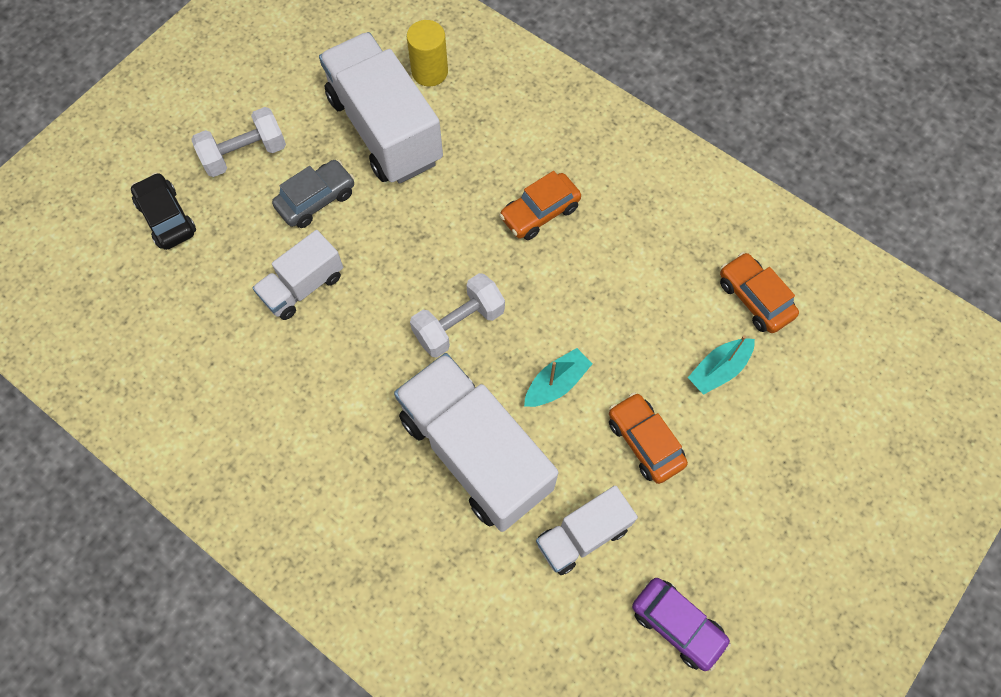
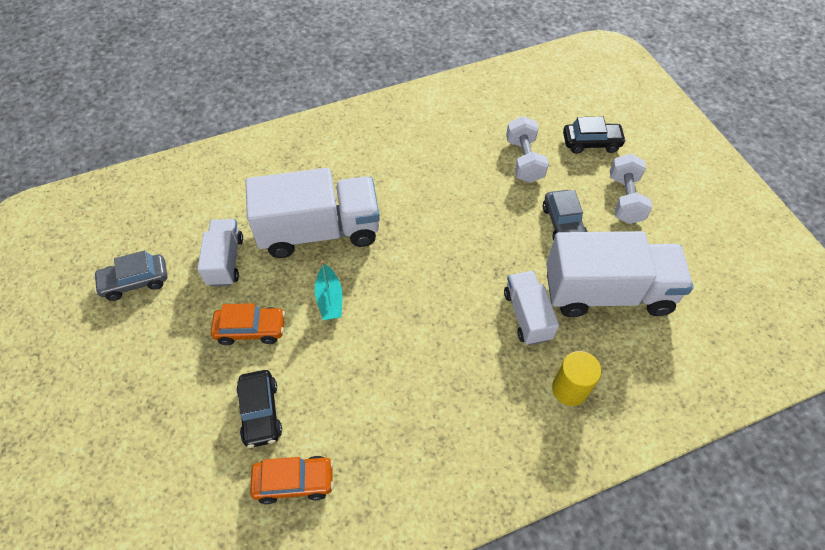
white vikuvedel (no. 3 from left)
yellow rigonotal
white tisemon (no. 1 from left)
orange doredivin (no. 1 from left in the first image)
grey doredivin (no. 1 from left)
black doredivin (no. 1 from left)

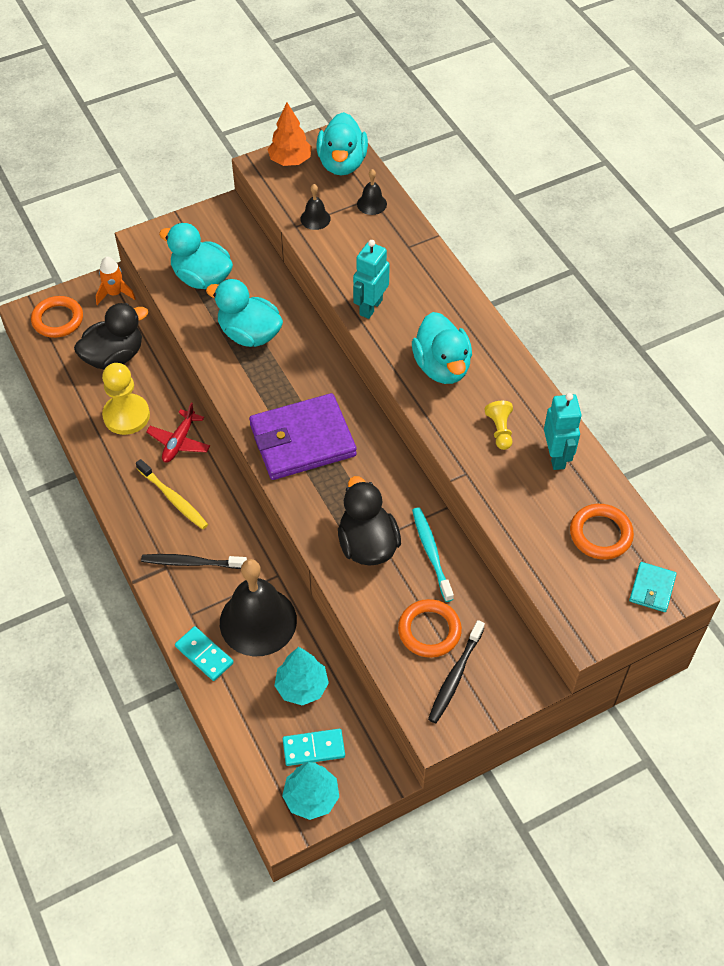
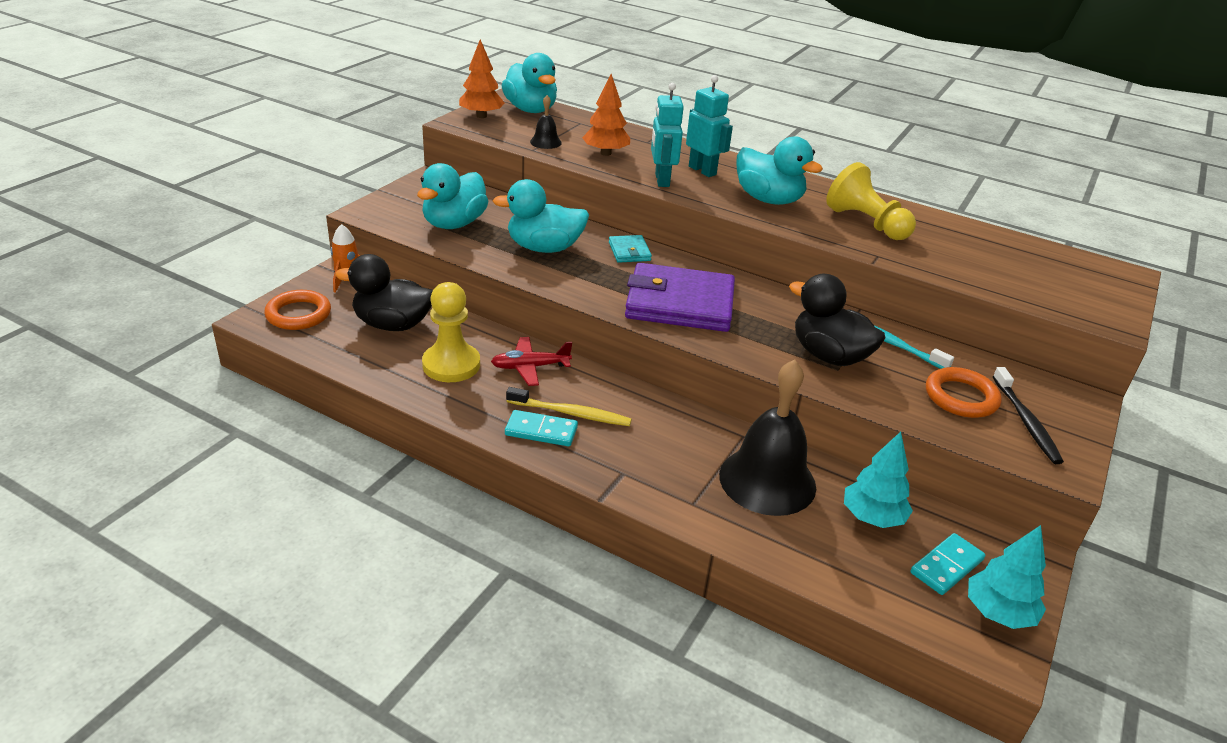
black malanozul (no. 1 from left)
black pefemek (no. 1 from left in the first image)
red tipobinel
turquoise malanozul (no. 1 from left)
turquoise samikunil (no. 1 from left)
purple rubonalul
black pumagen (no. 3 from left in the first image)
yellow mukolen (no. 2 from left)
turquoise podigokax (no. 2 from left)
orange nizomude (no. 3 from left in the first image)
turquoise rubonalul
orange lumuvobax (no. 2 from left)

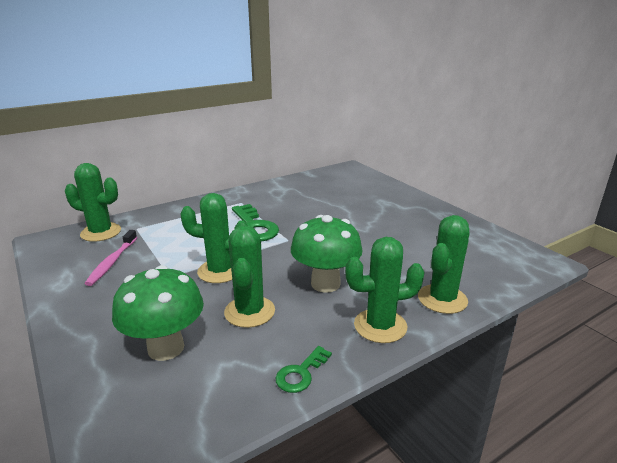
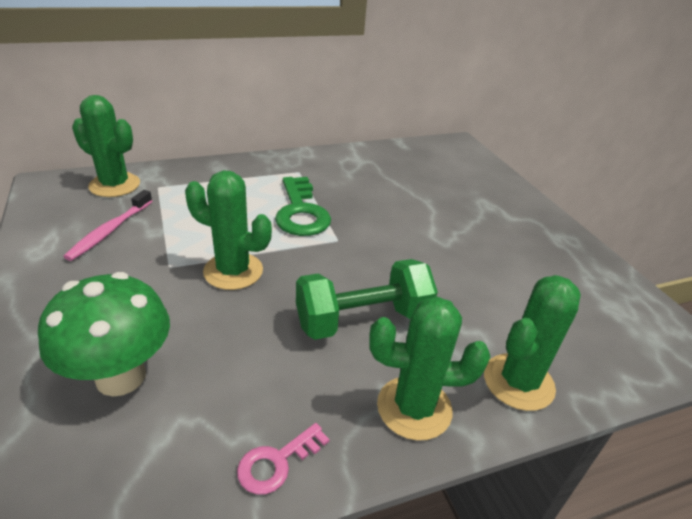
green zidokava (no. 3 from left in the first image)
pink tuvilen
green tisemon

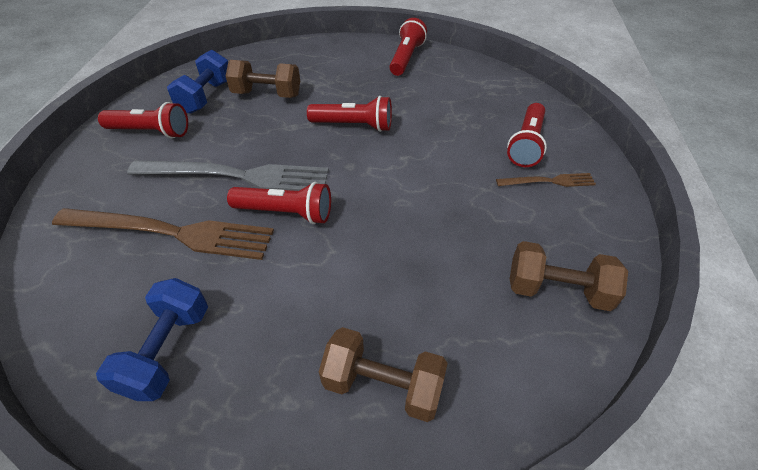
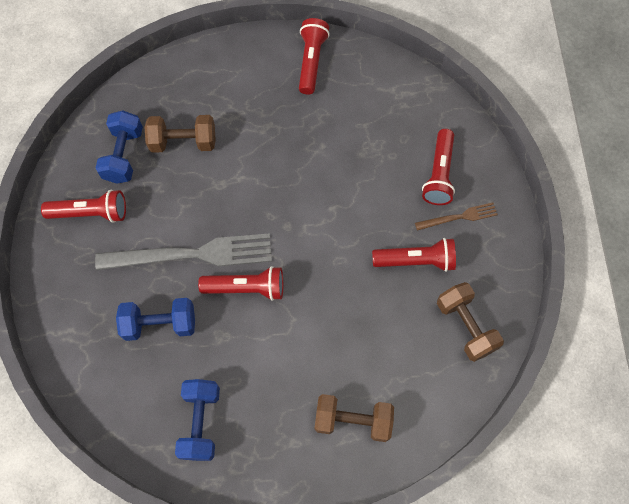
blue tisemon (no. 2 from left)
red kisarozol (no. 4 from left)
brown tisemon (no. 3 from left)

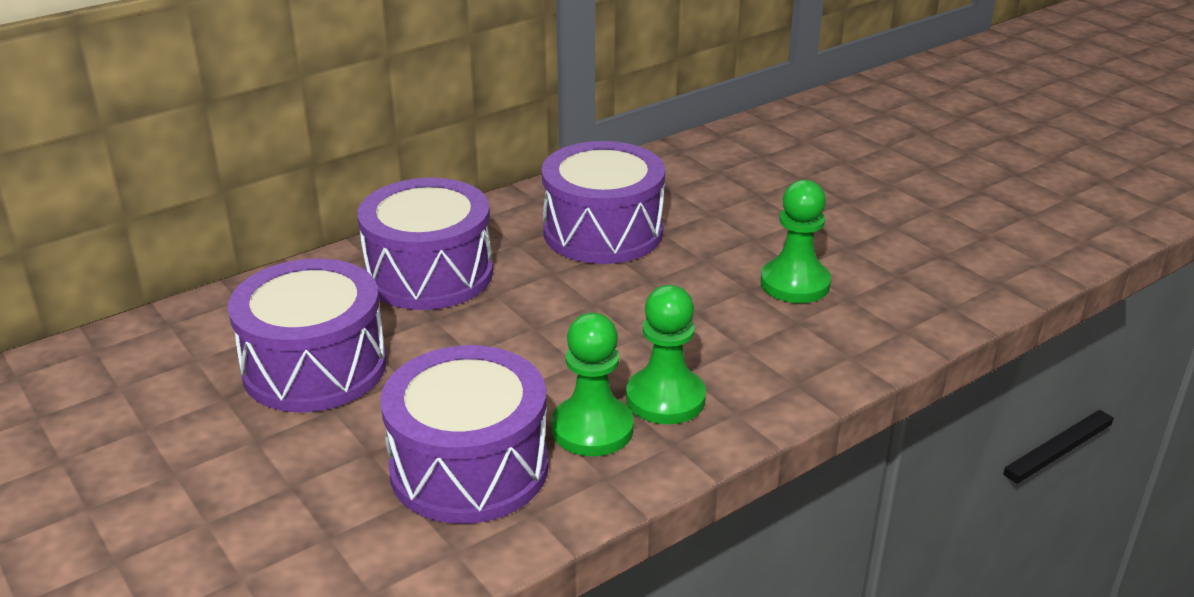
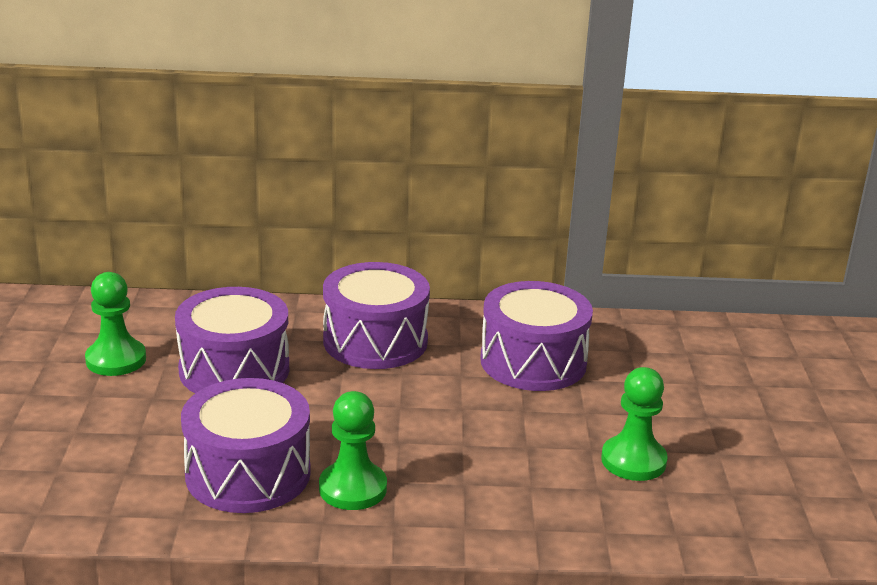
green mukolen (no. 1 from left)

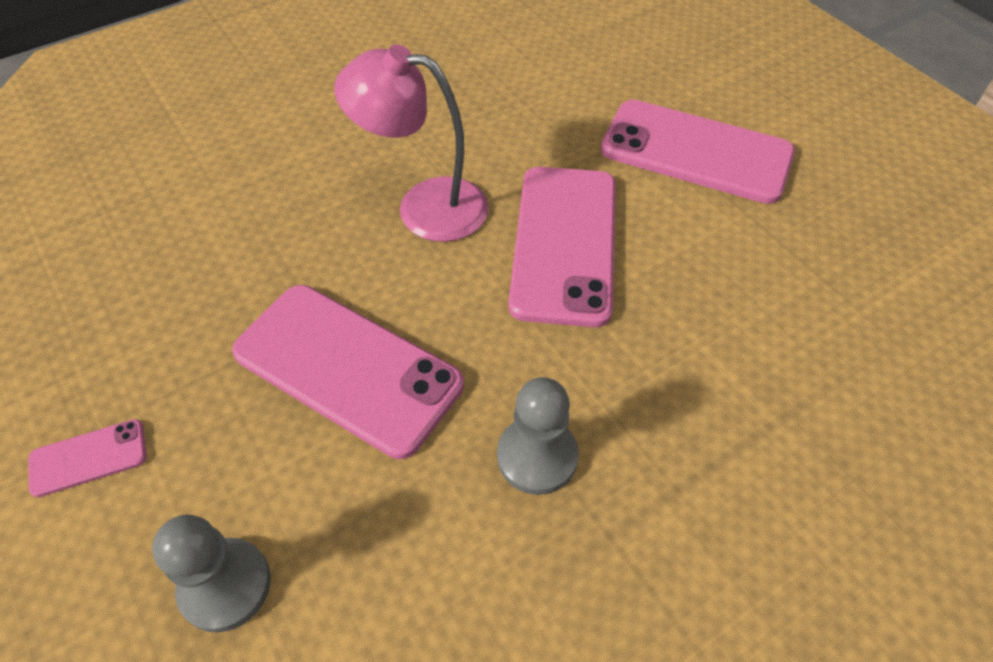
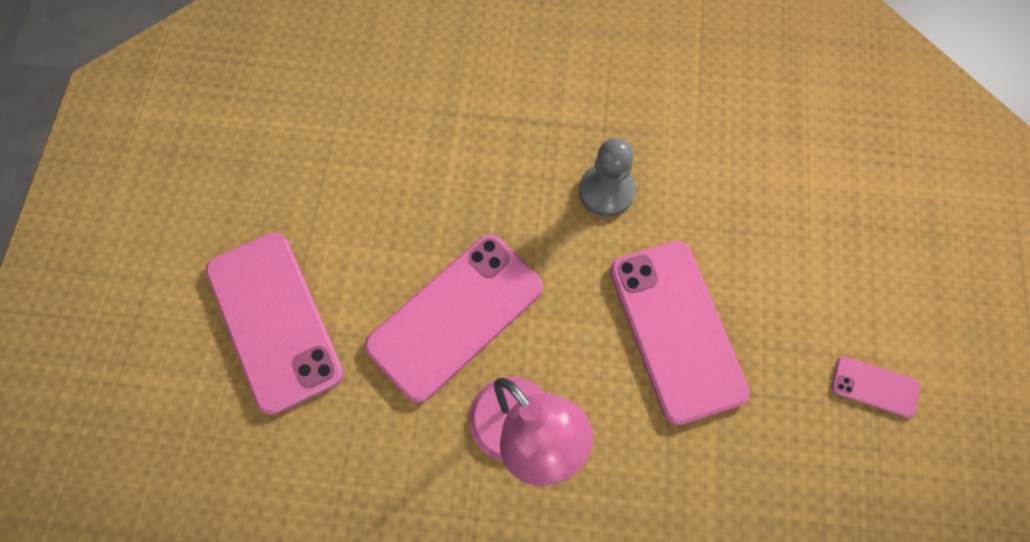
grey mukolen (no. 1 from left in the first image)

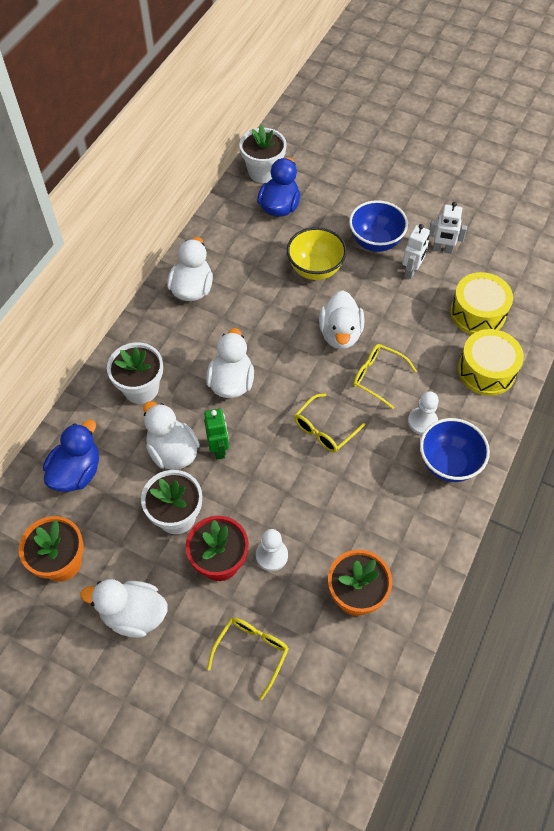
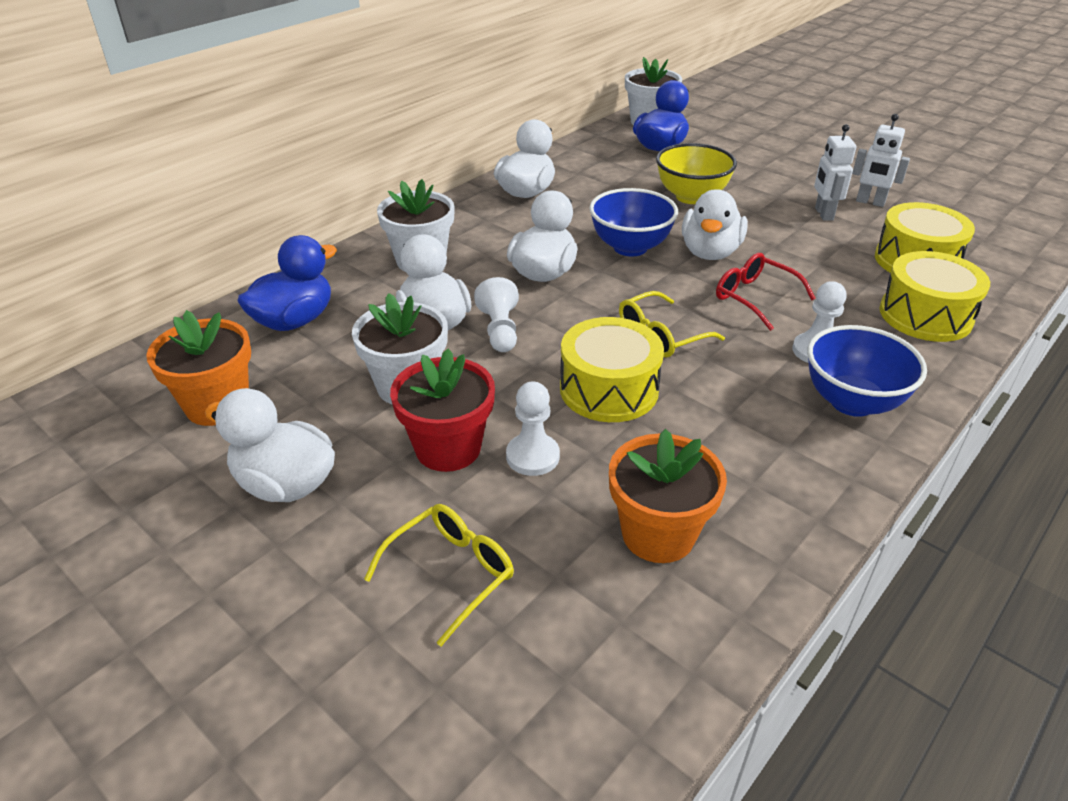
white mukolen (no. 1 from left)
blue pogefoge (no. 1 from left)
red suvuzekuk
white podigokax (no. 1 from left)
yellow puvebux (no. 1 from left)

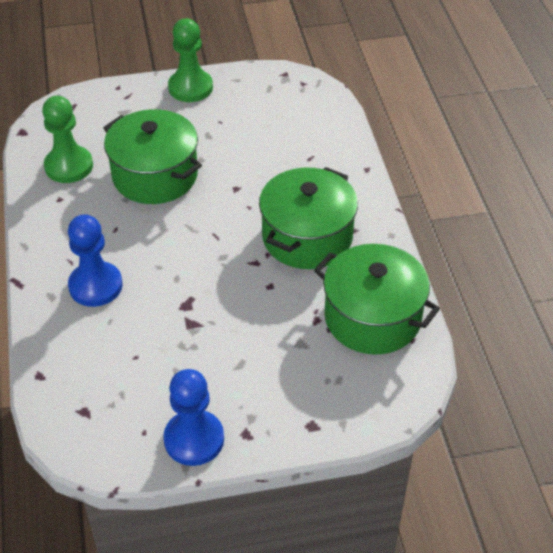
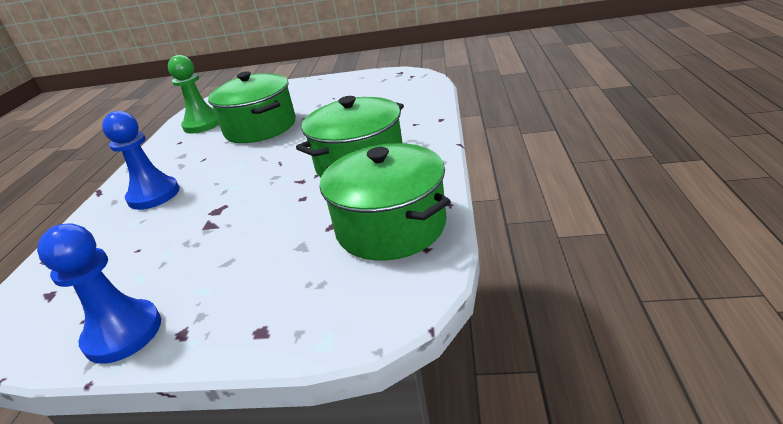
green mukolen (no. 2 from left in the first image)

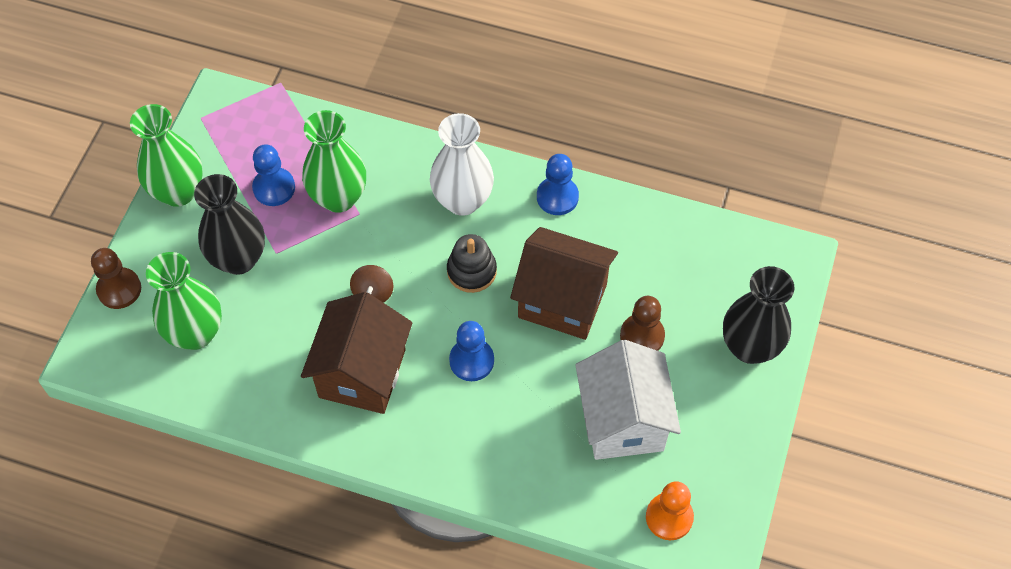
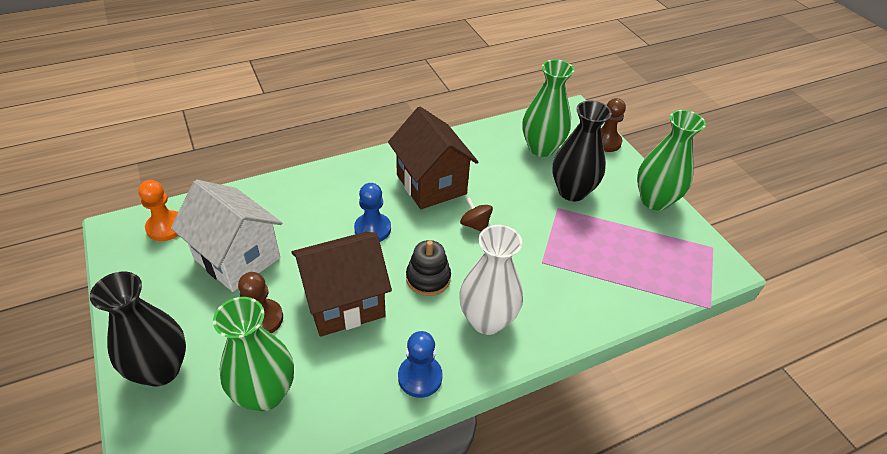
blue mukolen (no. 1 from left in the first image)
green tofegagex (no. 1 from left)

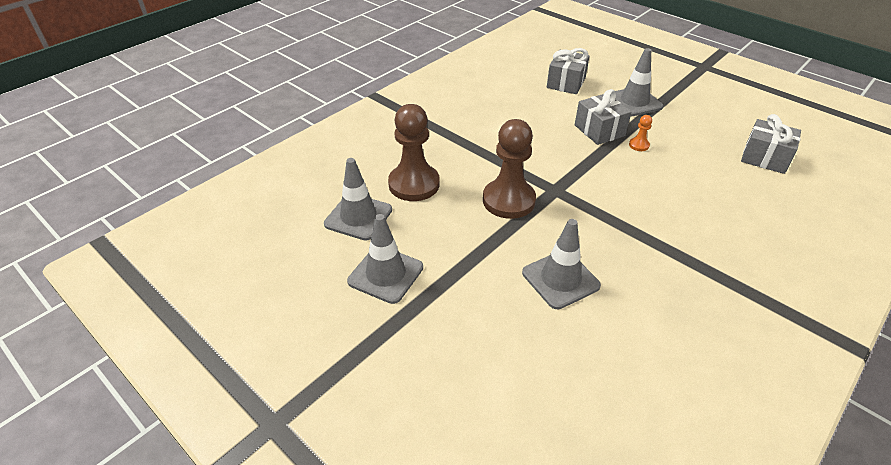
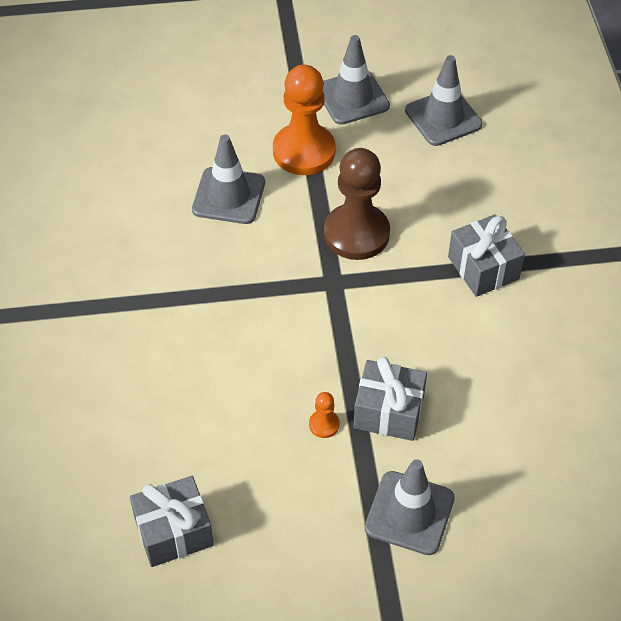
brown mukolen (no. 1 from left in the first image)
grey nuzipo (no. 3 from left)
orange mukolen (no. 1 from left)

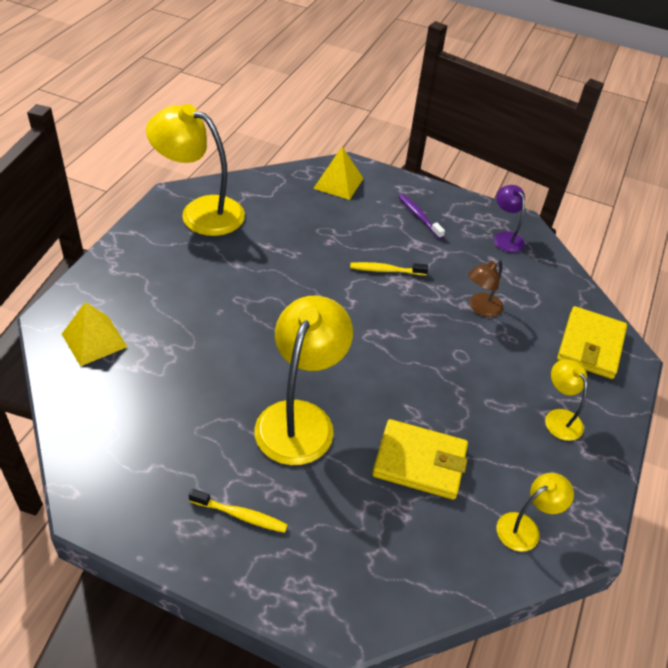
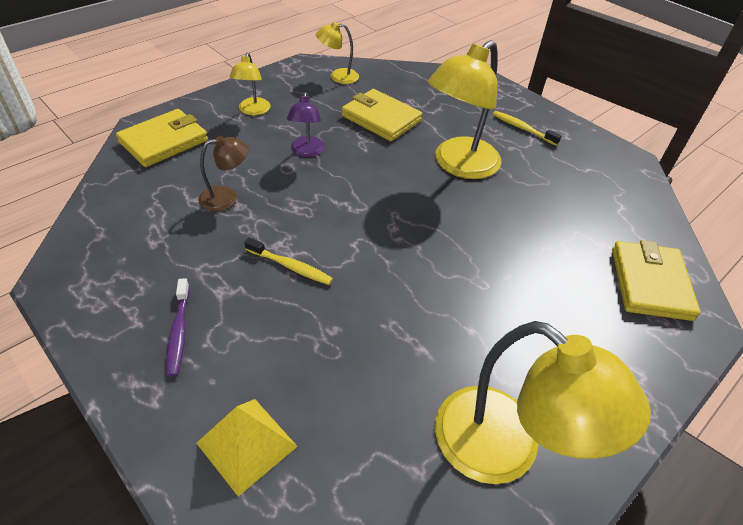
yellow rubonalul (no. 3 from left)
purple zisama

